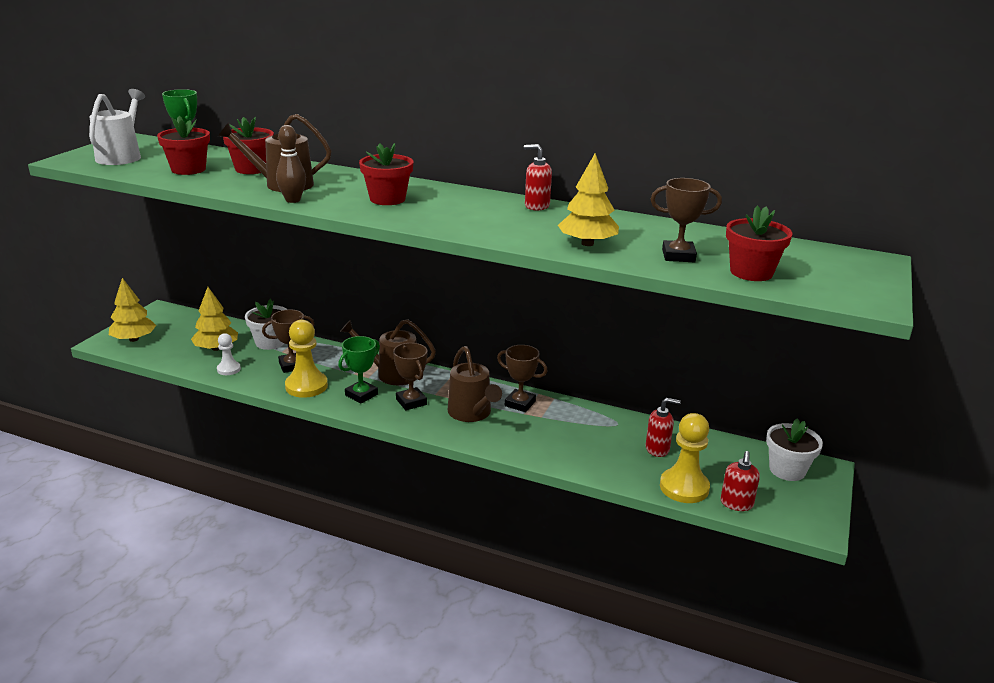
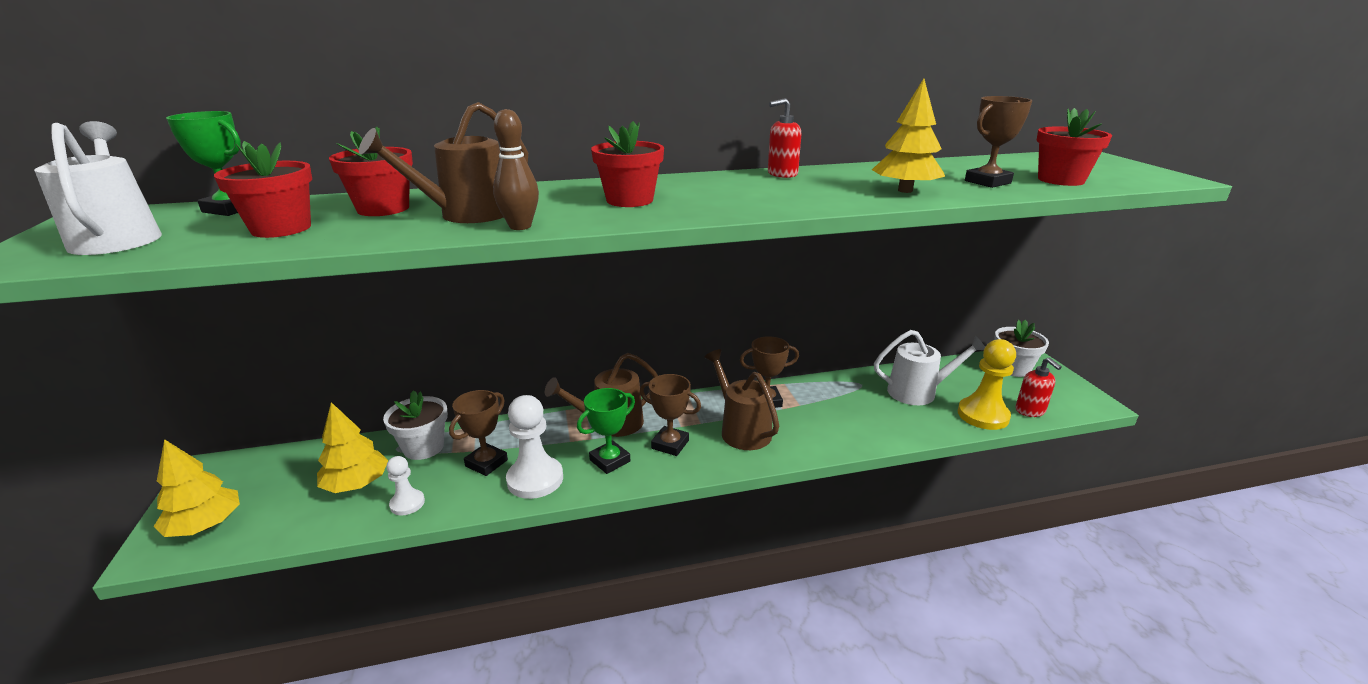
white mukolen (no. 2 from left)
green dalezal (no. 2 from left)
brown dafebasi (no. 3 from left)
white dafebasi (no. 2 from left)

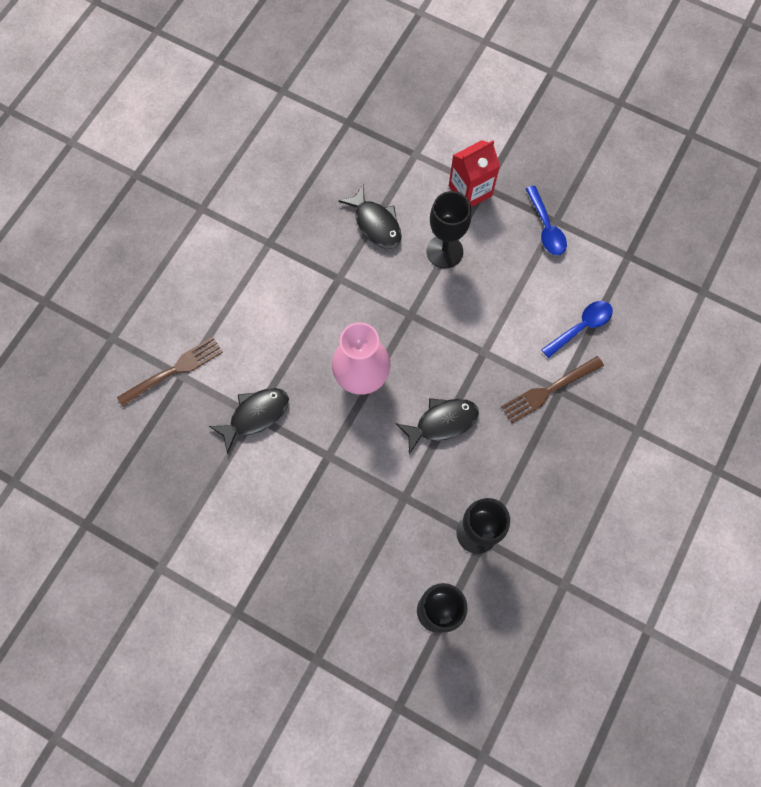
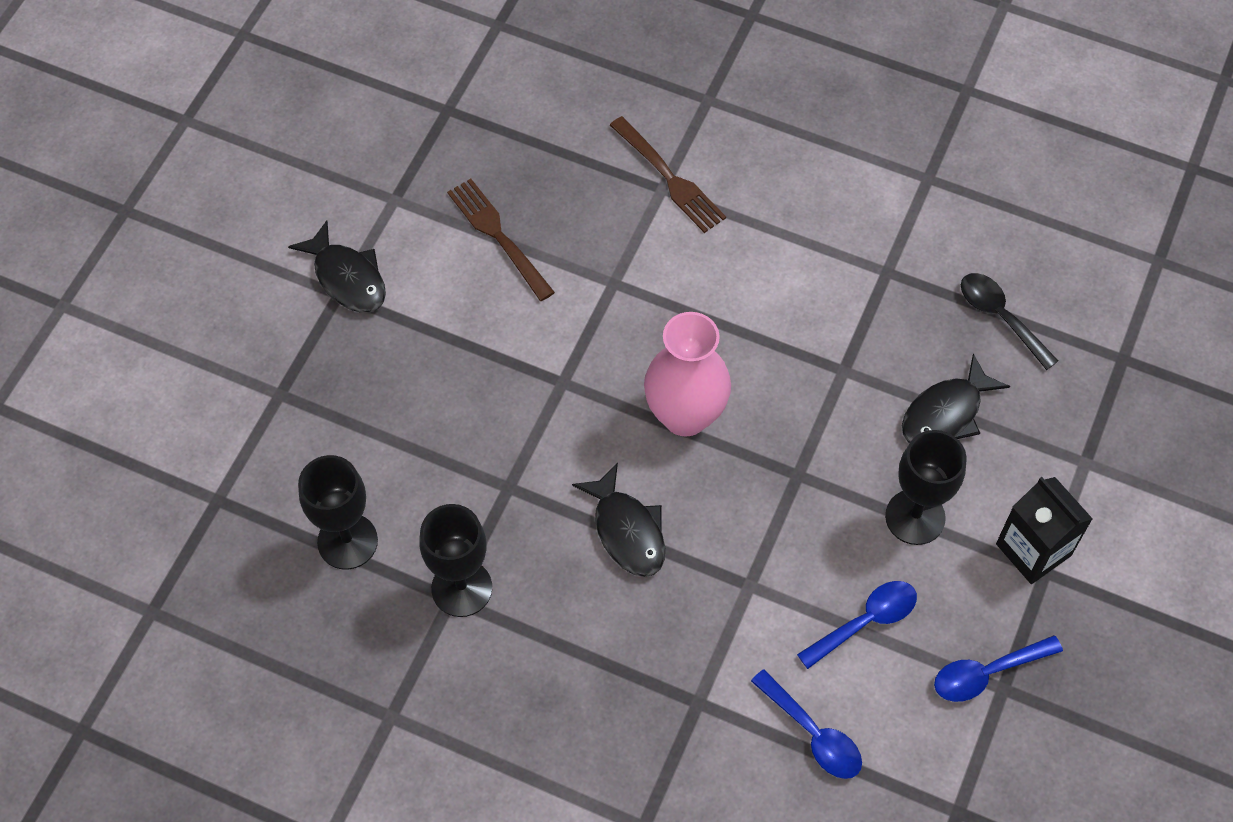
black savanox (no. 1 from left)
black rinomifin
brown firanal (no. 1 from left)
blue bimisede (no. 2 from left)
black bimisede

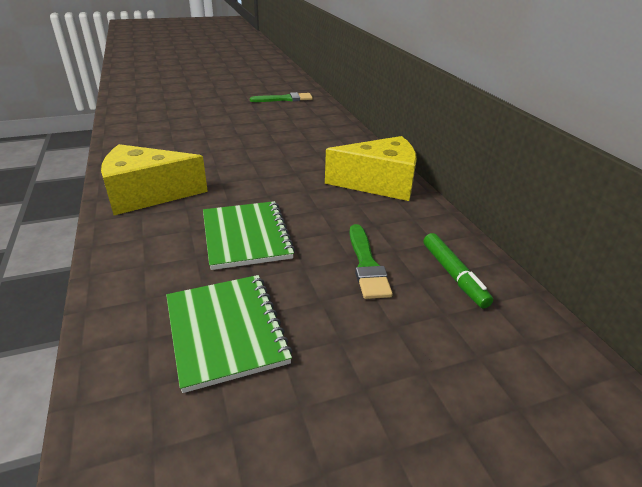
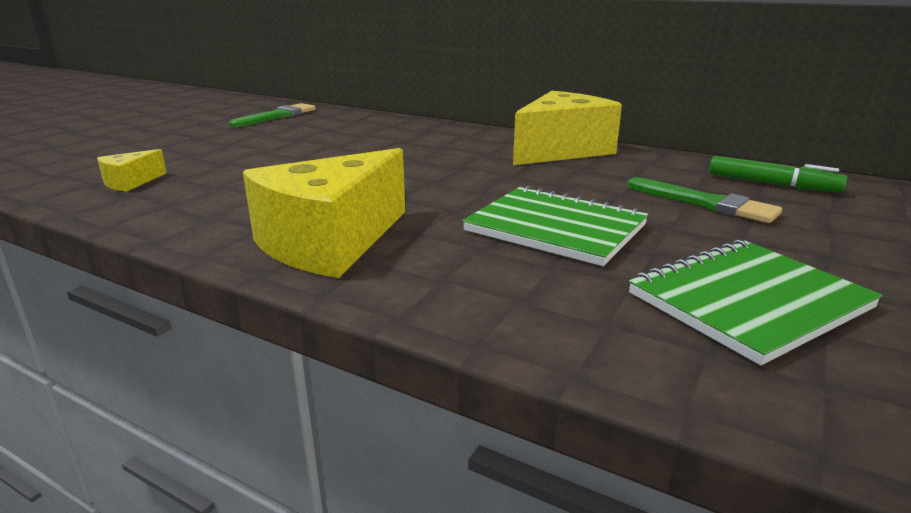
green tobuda (no. 2 from left)
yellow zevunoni (no. 1 from left)

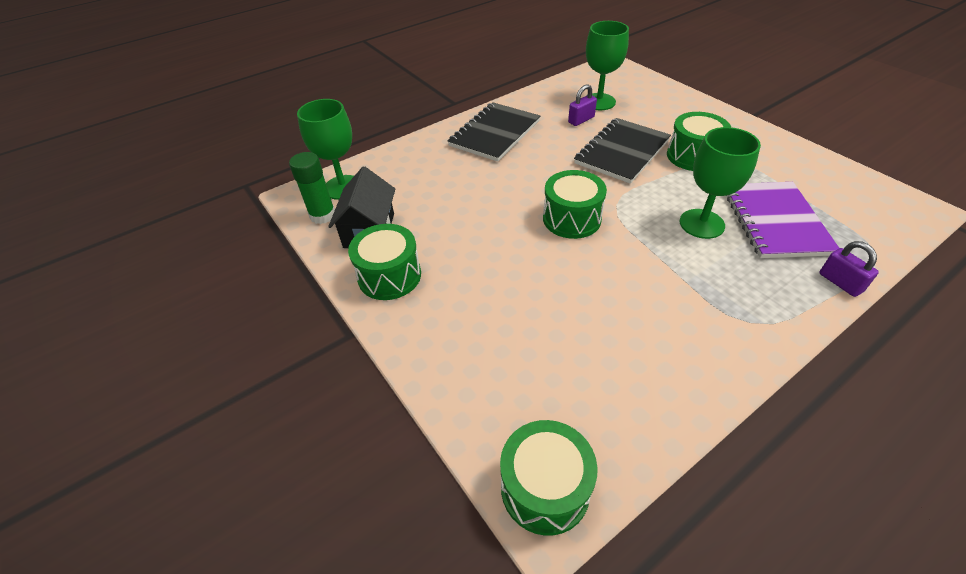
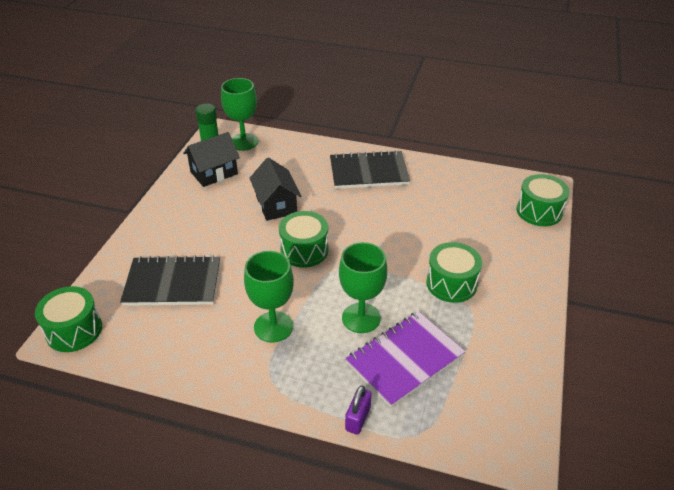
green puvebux (no. 4 from left)
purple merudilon (no. 1 from left in the first image)
black tobuda (no. 1 from left)
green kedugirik (no. 2 from left)
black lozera (no. 2 from left)

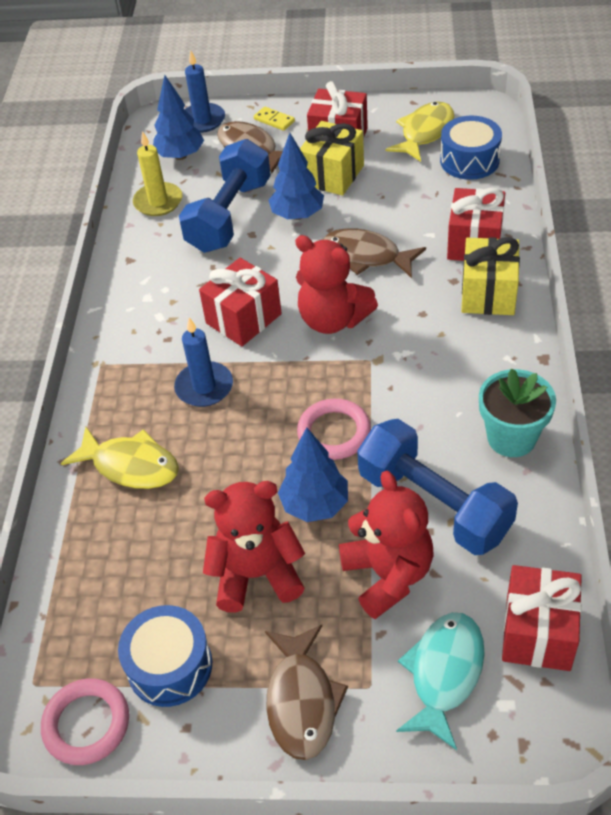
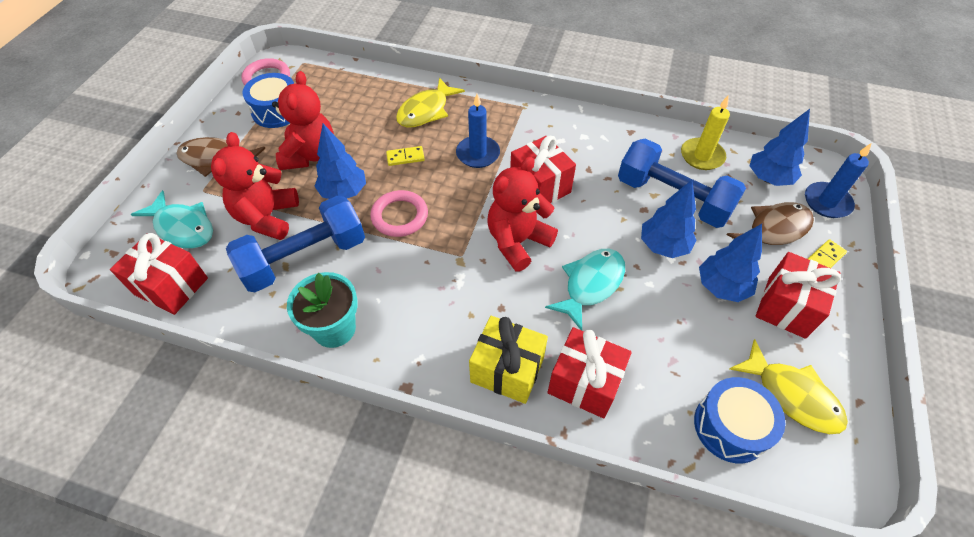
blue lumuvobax (no. 3 from left)
turquoise savanox (no. 2 from left)
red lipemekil (no. 1 from left)
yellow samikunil (no. 1 from left)

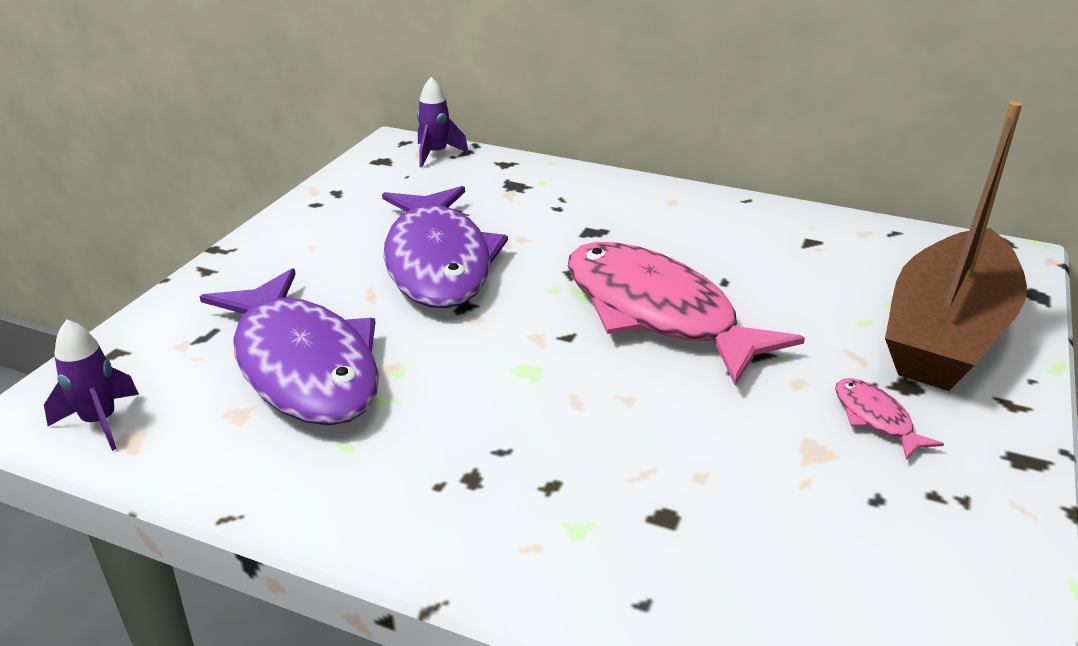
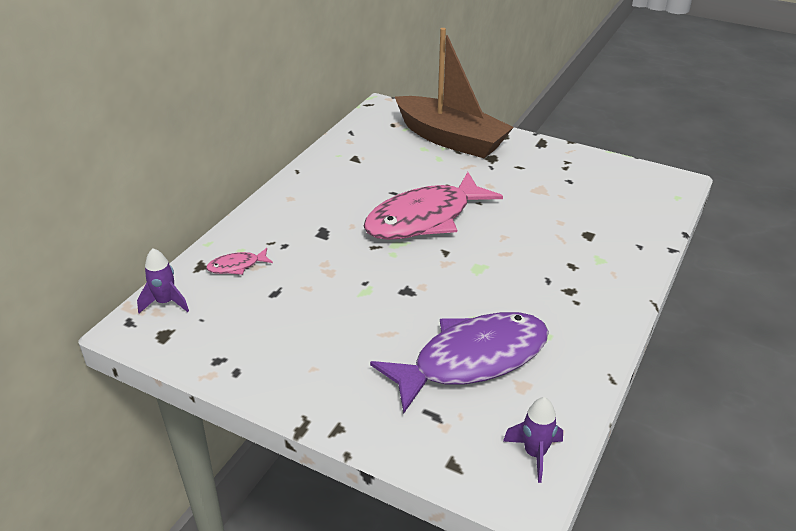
purple savanox (no. 2 from left in the first image)
pink savanox (no. 1 from left)

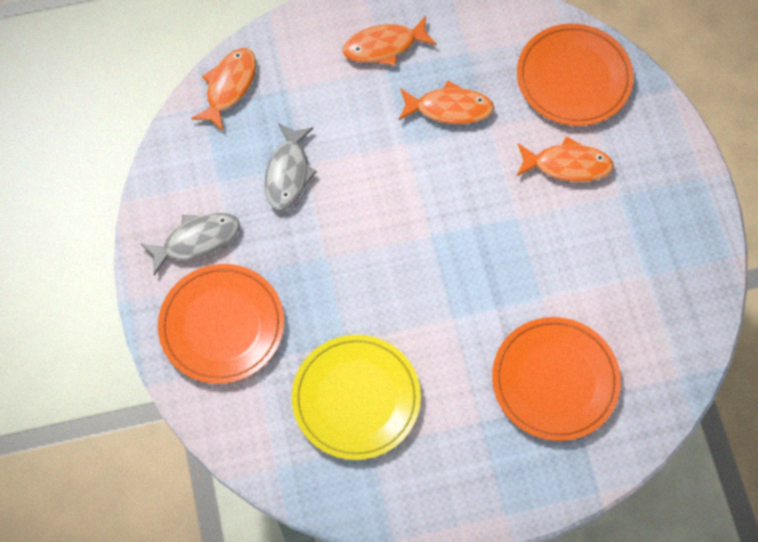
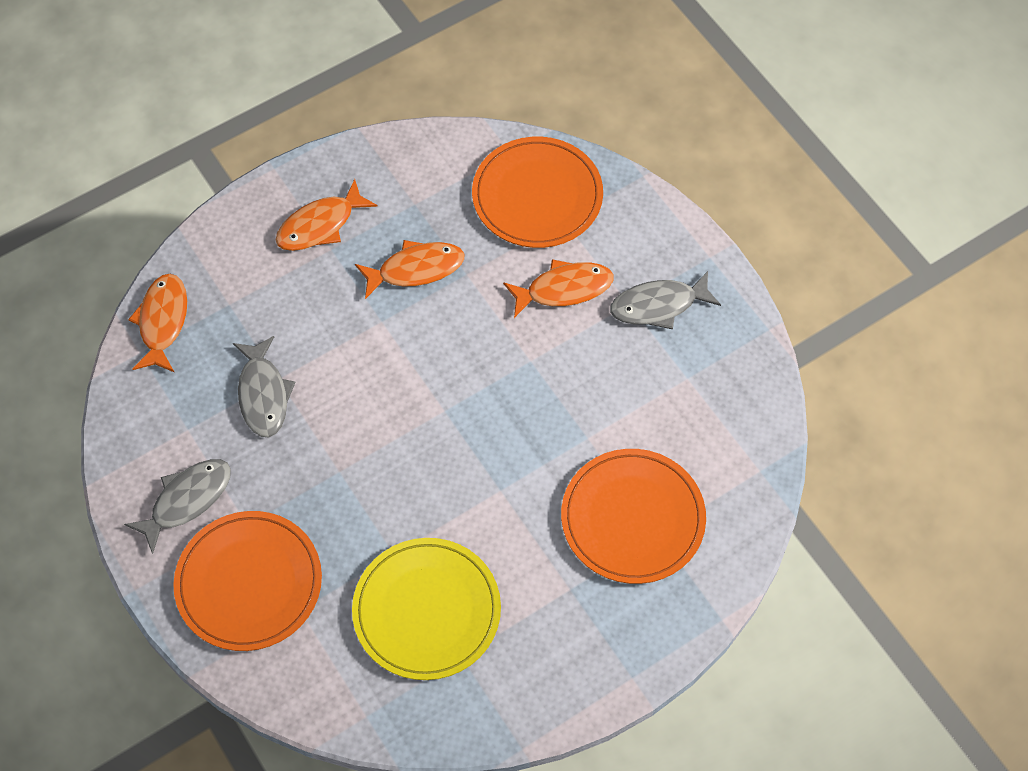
grey savanox (no. 3 from left)

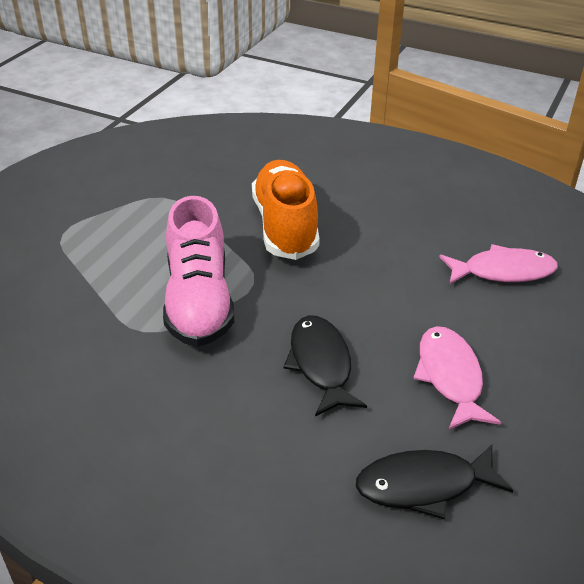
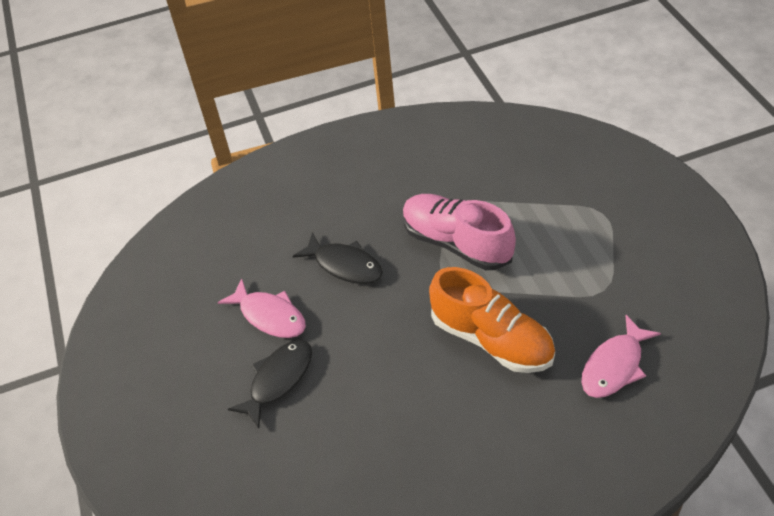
black savanox (no. 1 from left)
pink savanox (no. 2 from left)

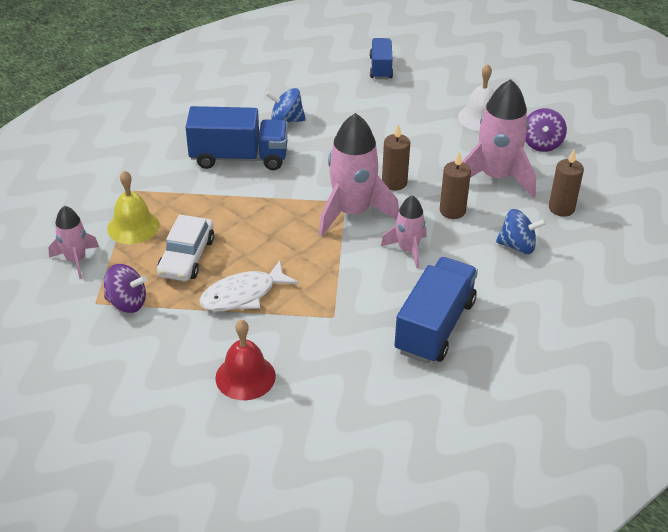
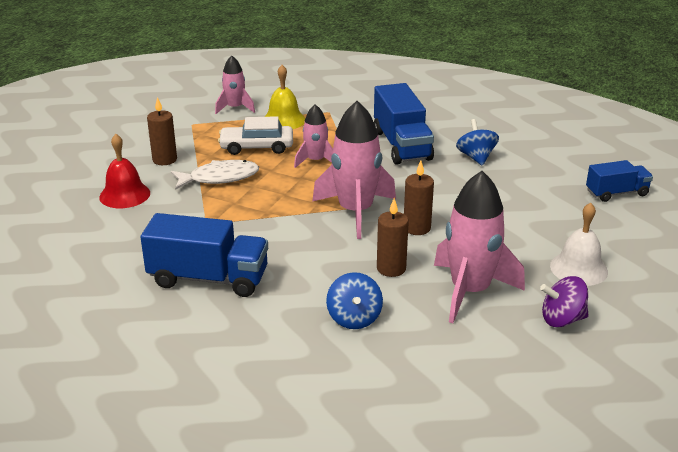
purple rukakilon (no. 1 from left in the first image)
white savanox
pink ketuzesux (no. 2 from left)
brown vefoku (no. 1 from left)

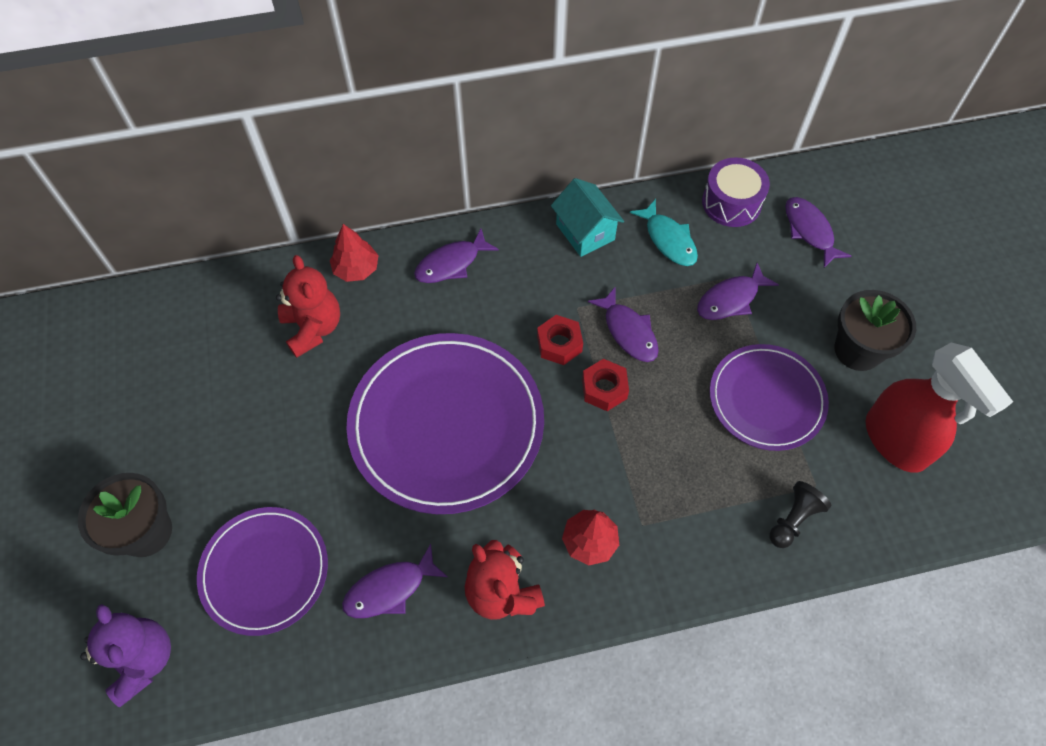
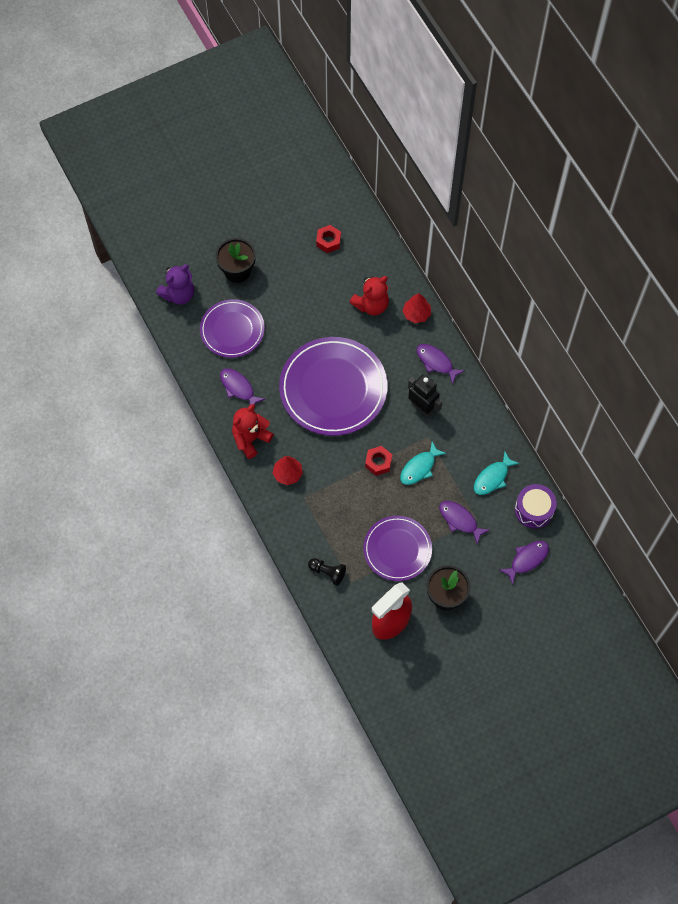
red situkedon (no. 1 from left)
turquoise lozera
turquoise savanox (no. 1 from left)
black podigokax

